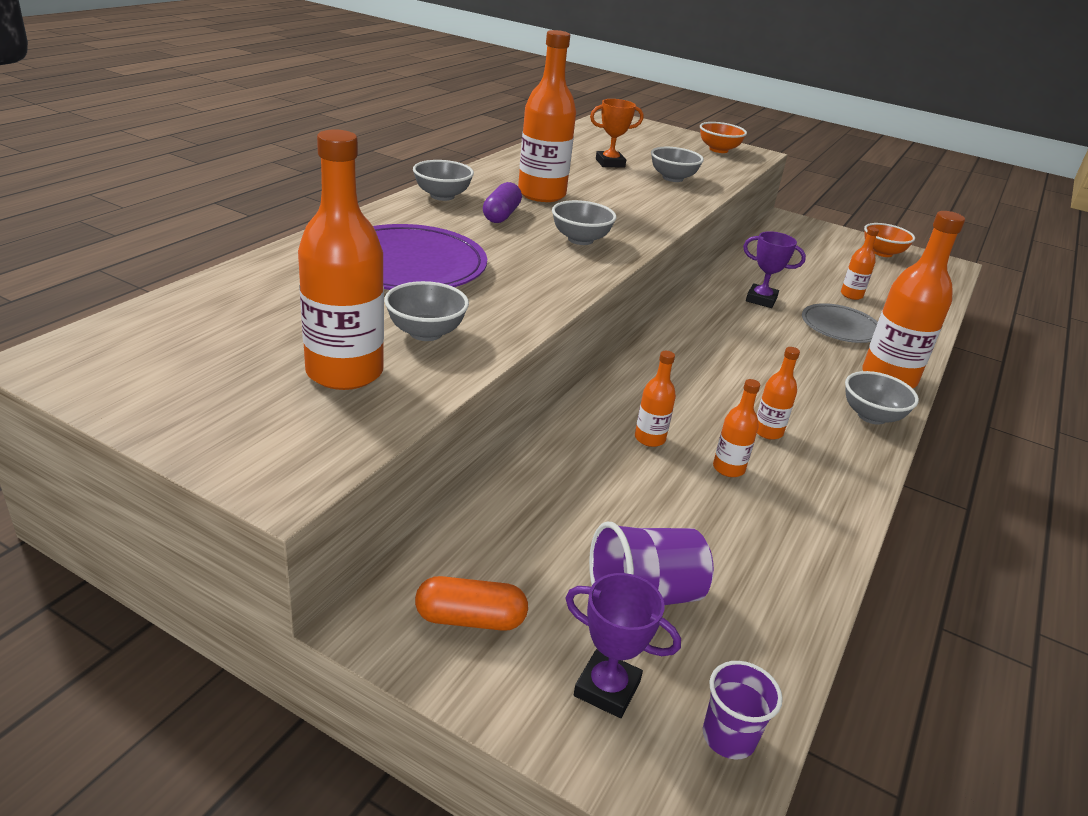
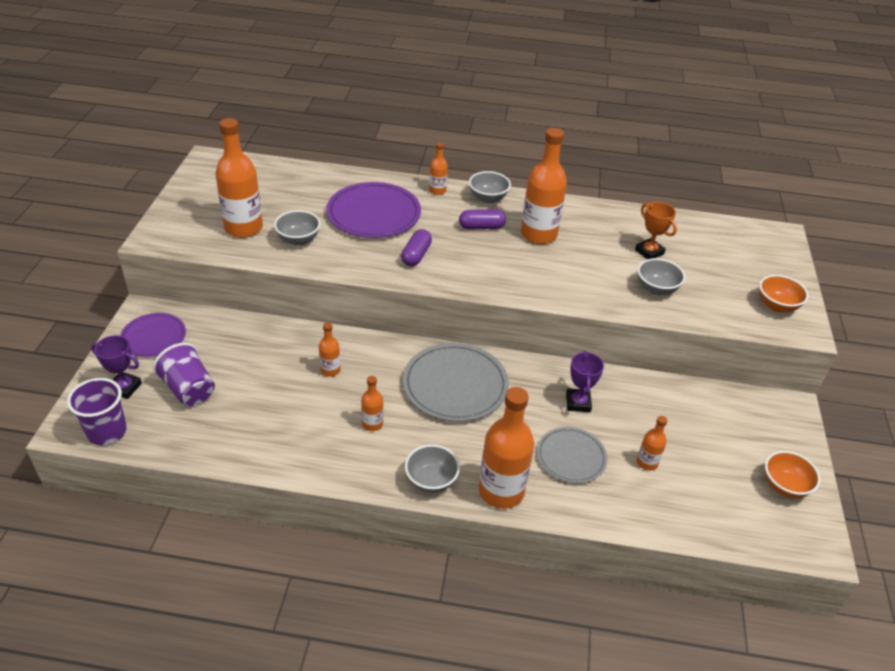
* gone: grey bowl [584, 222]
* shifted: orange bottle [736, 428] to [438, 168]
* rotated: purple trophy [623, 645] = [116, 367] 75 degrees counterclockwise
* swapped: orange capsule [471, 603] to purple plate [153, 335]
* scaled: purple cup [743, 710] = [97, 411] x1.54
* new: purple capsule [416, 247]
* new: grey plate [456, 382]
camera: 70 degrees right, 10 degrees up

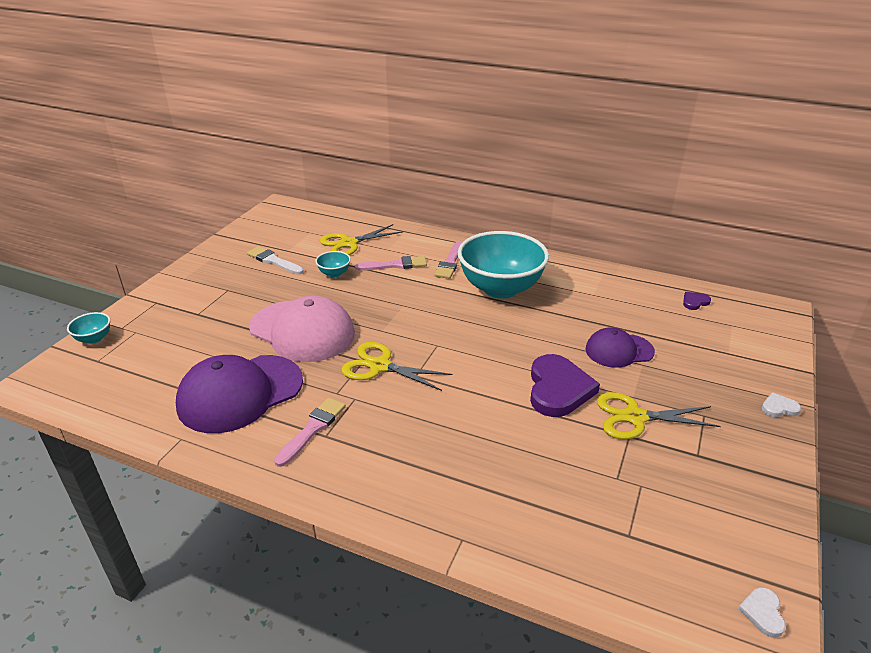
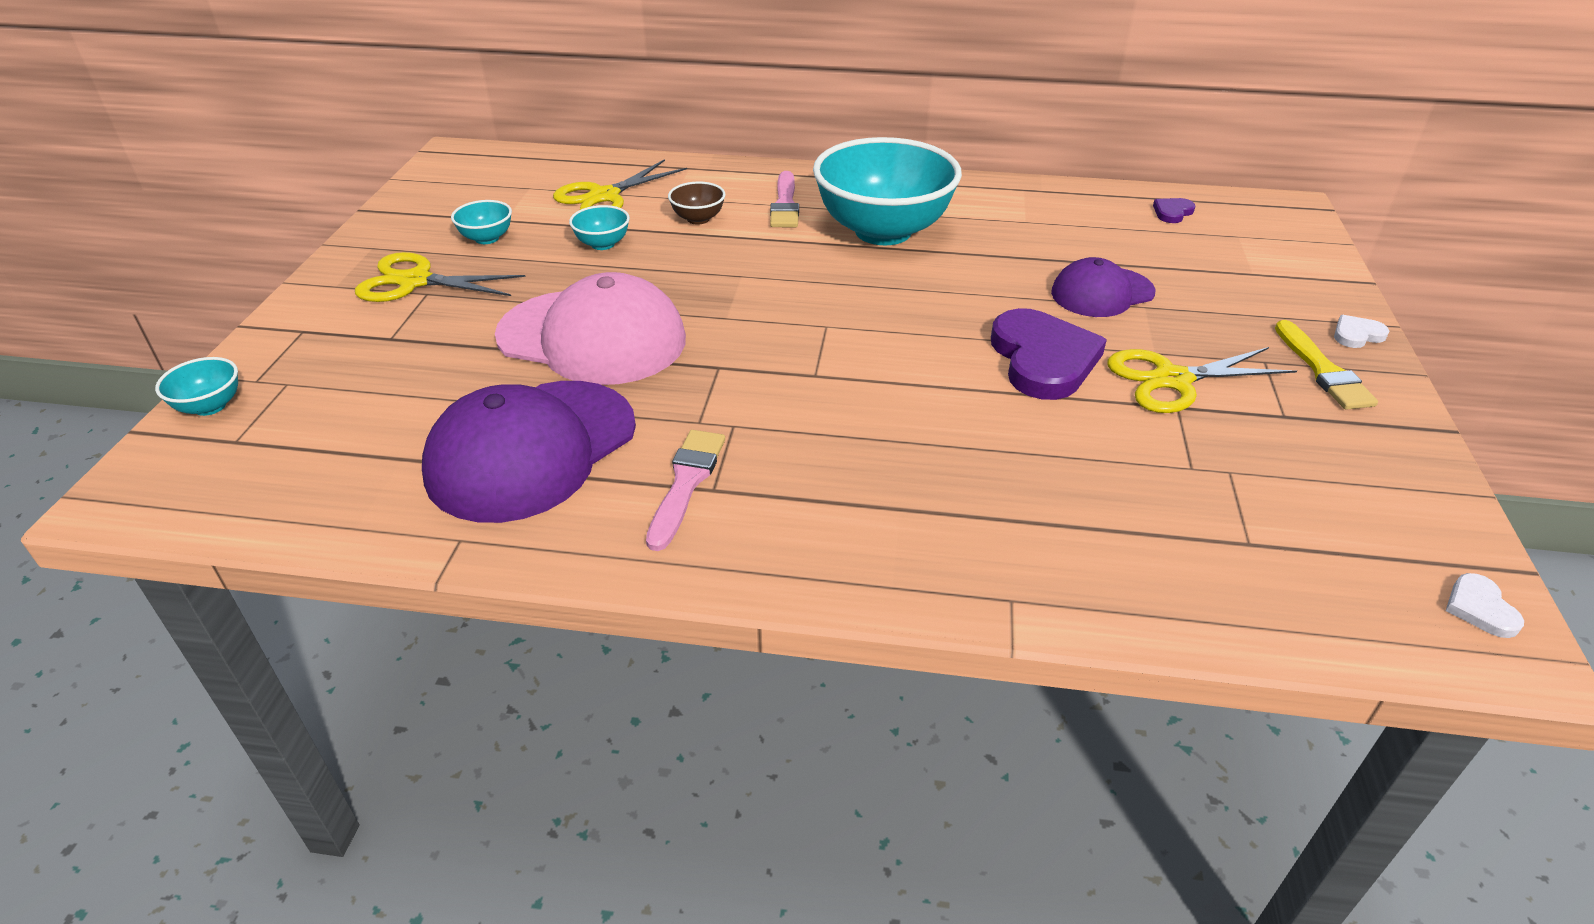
* swapped: white brush [275, 260] to turquoise bowl [481, 222]
* swapped: pink brush [391, 263] to brown bowl [697, 203]
* shifted: yellow scissors [397, 366] to [440, 277]
* new: yellow brush [1326, 365]
camera: 15 degrees left, 5 degrees up

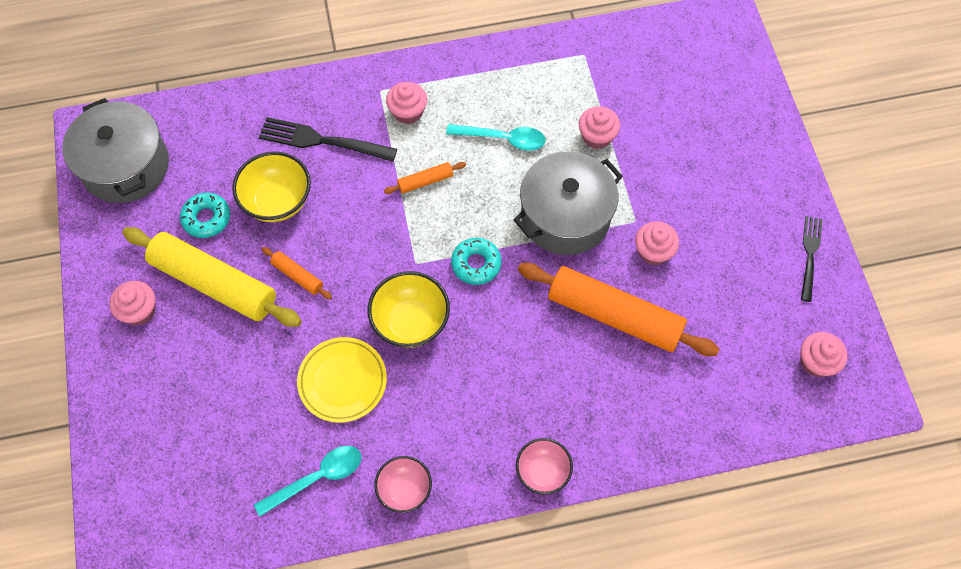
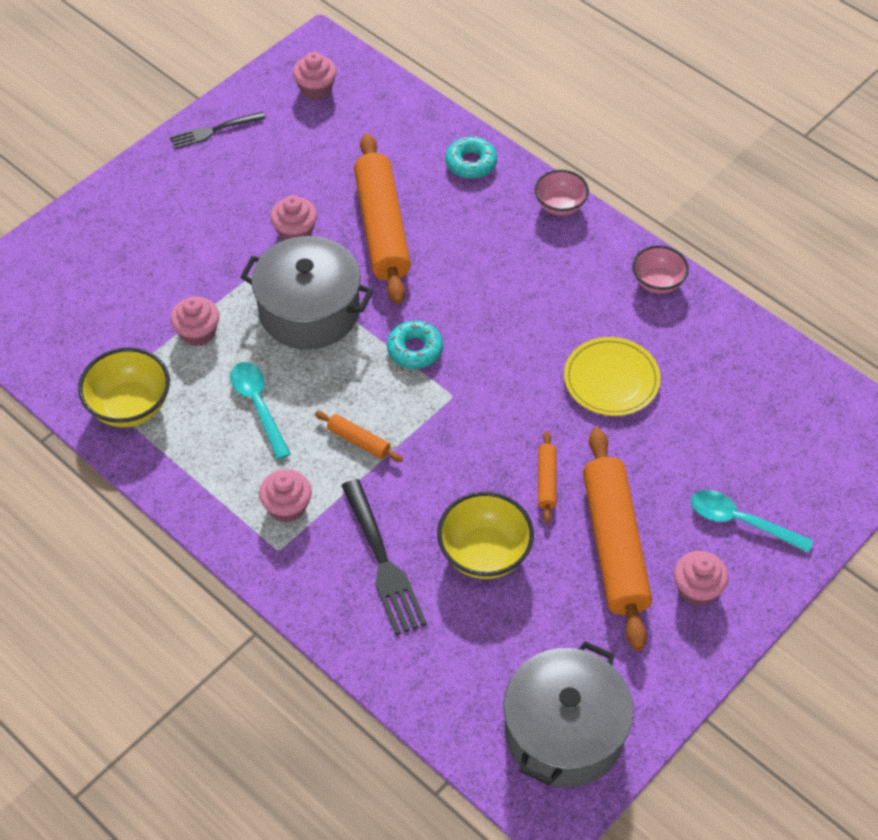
* shifted: turquoise donut [205, 215] to [471, 157]
* repainted: yellow rolling pin [212, 277] to orange rolling pin [617, 539]
* shifted: yellow bowl [409, 309] to [124, 387]
* shifted: turquoise spoon [307, 481] to [752, 521]
camera: 125 degrees left, 10 degrees down

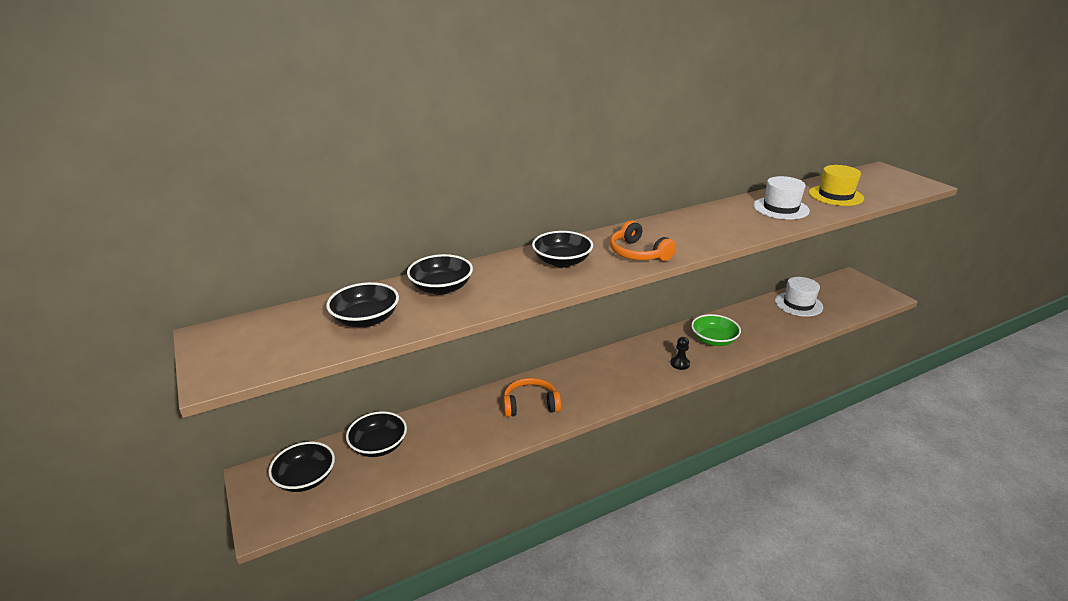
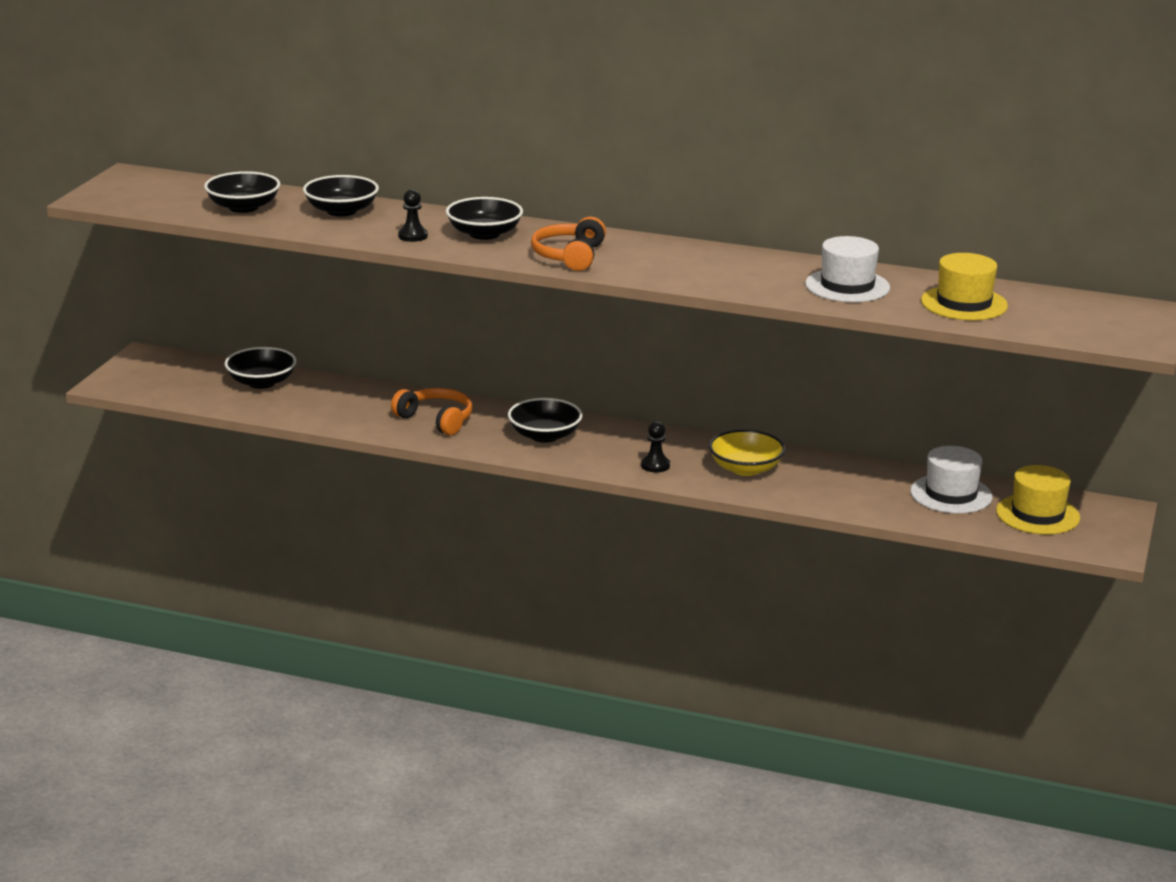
* repainted: green bowl [716, 330] to yellow bowl [747, 452]
* shifted: black bowl [301, 467] to [545, 420]
* new: black pawn [413, 215]
* new: yellow hat [1038, 499]
camera: 45 degrees right, 5 degrees down

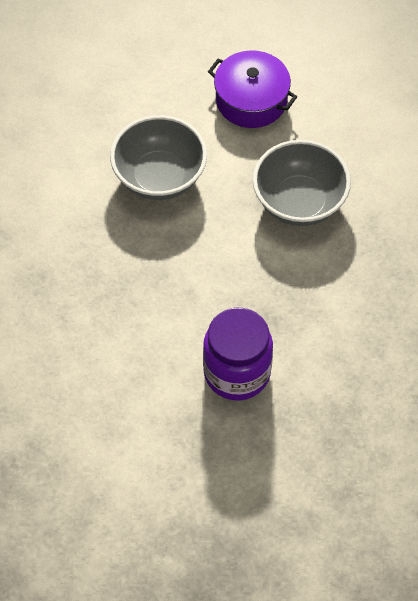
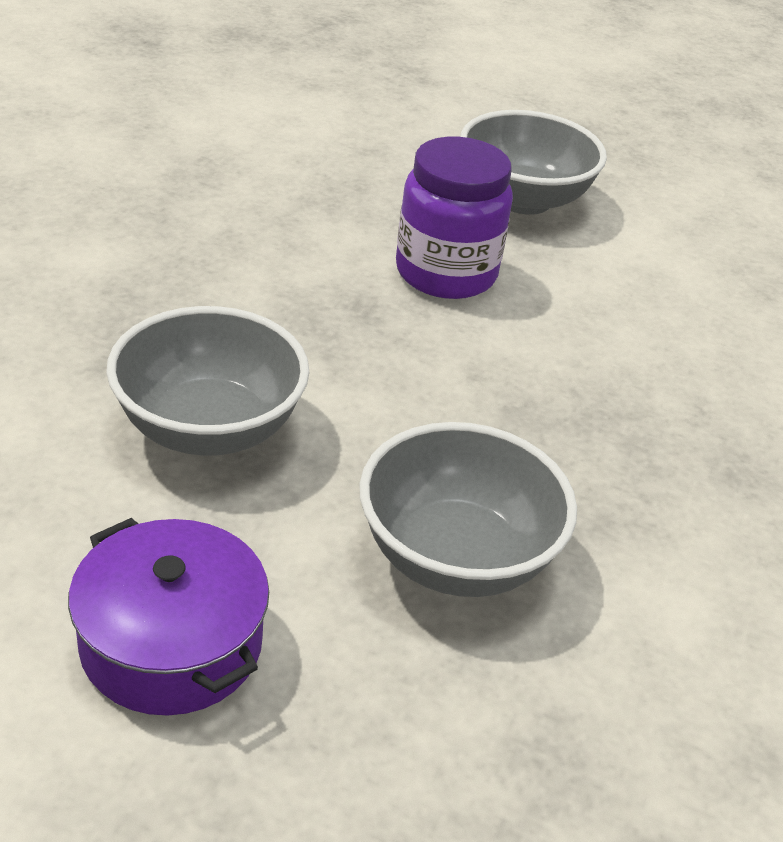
* new: grey bowl [533, 162]
camera: 165 degrees left, 20 degrees down

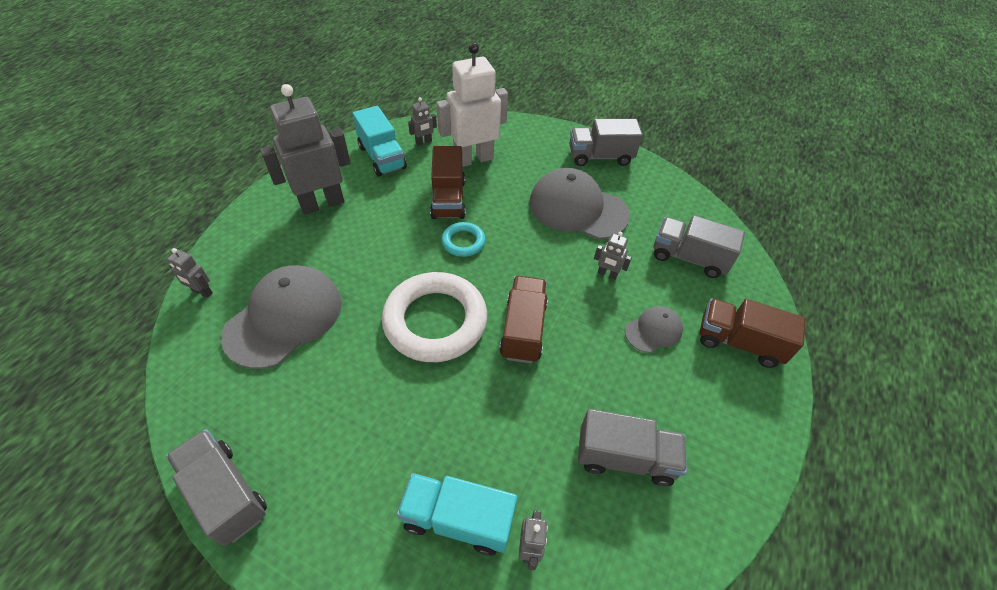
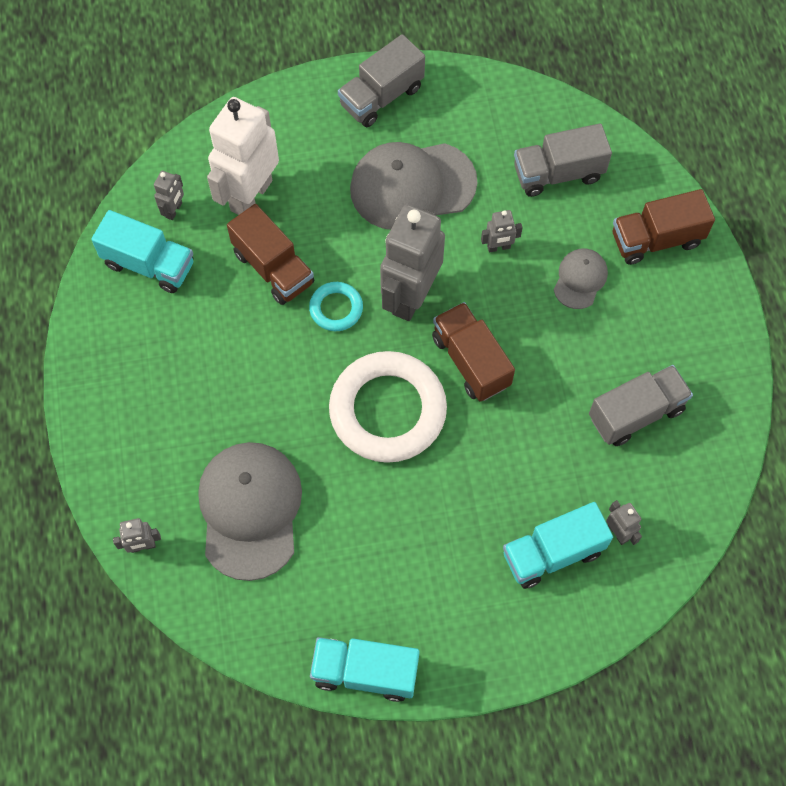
* shifted: grey robot [305, 149] to [412, 262]
* repainted: grey truck [216, 487] to turquoise truck [364, 669]
camera: 35 degrees left, 15 degrees up

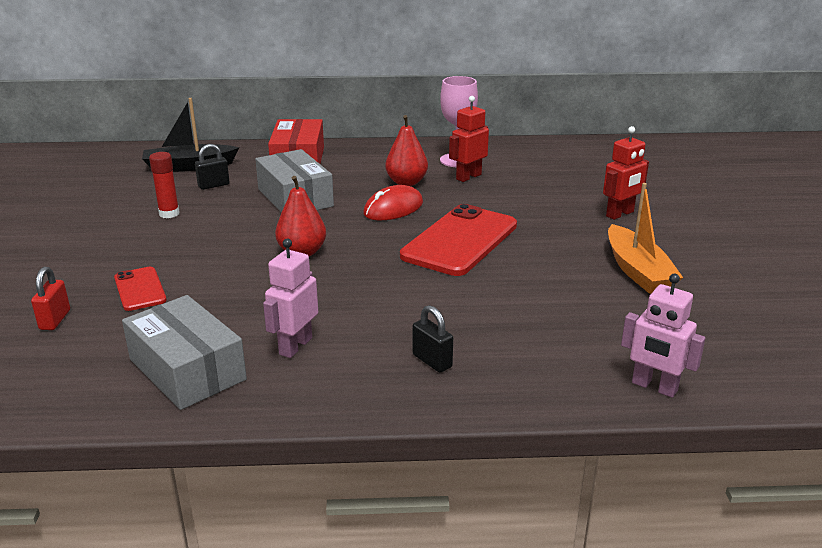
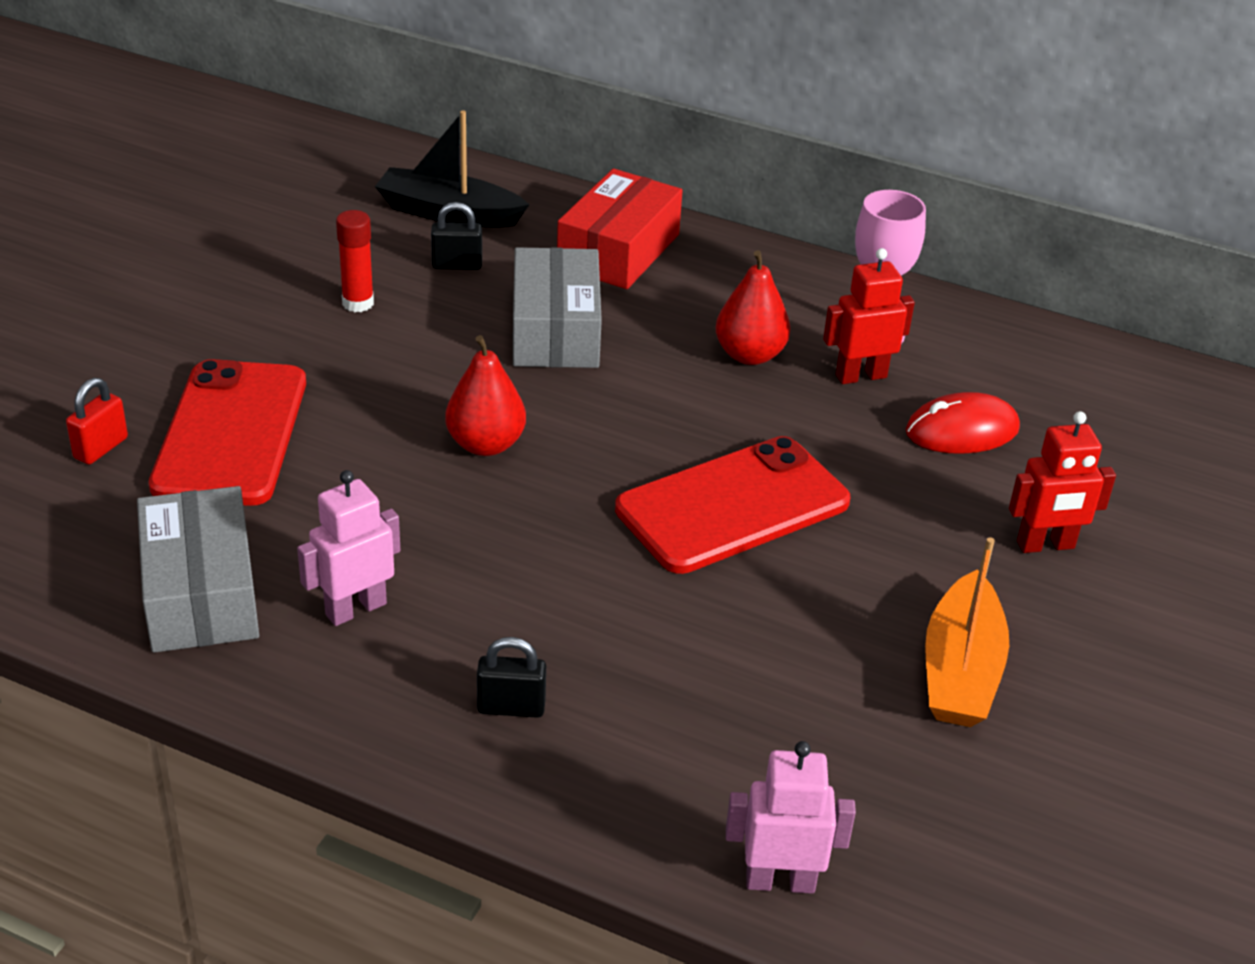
* shifted: red mouse [393, 202] to [962, 423]
* scaled: red phone [140, 289] = [227, 432] x1.96
* rotated: pink robot [663, 336] = [791, 817] 120 degrees clockwise
* rotated: black padlock [433, 339] = [511, 677] 75 degrees counterclockwise
camera: 25 degrees right, 10 degrees up

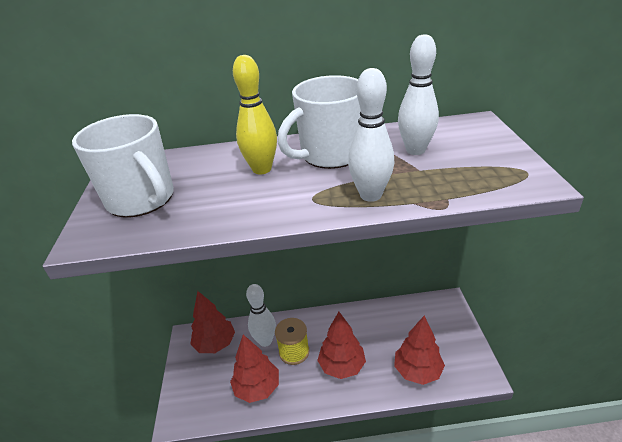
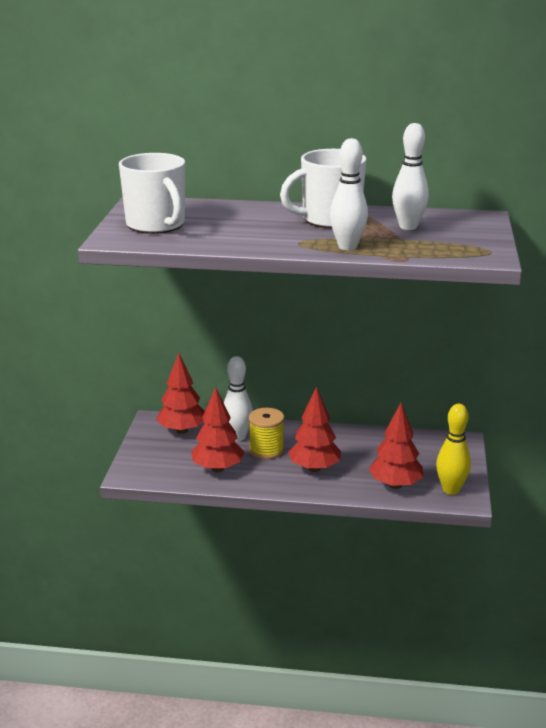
* shifted: yellow bowling pin [255, 114] to [453, 449]
camera: 10 degrees right, 10 degrees down

